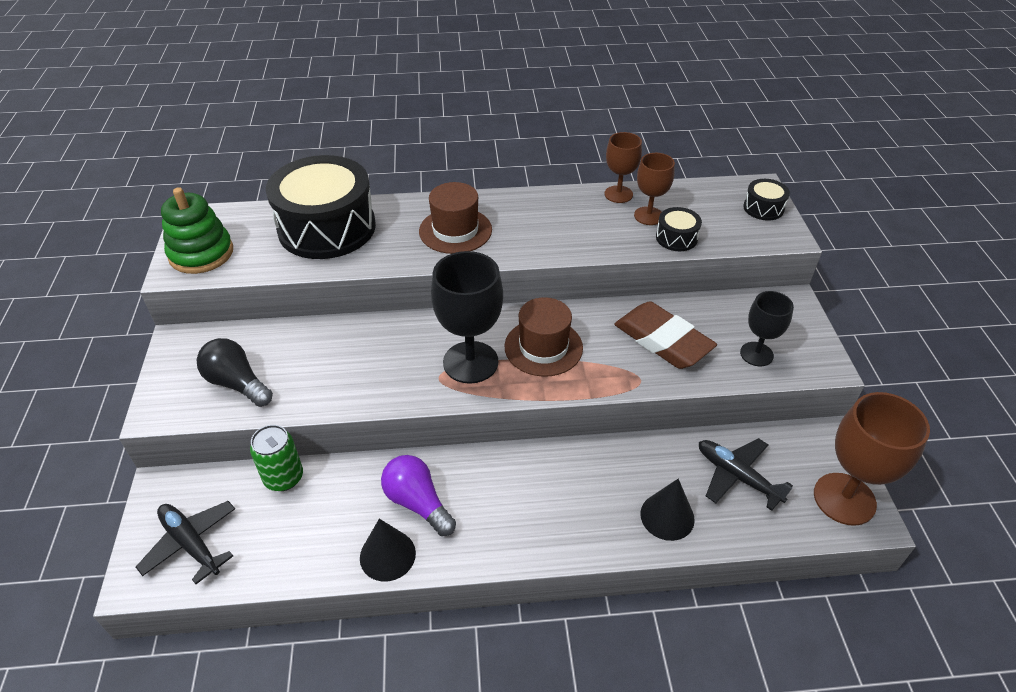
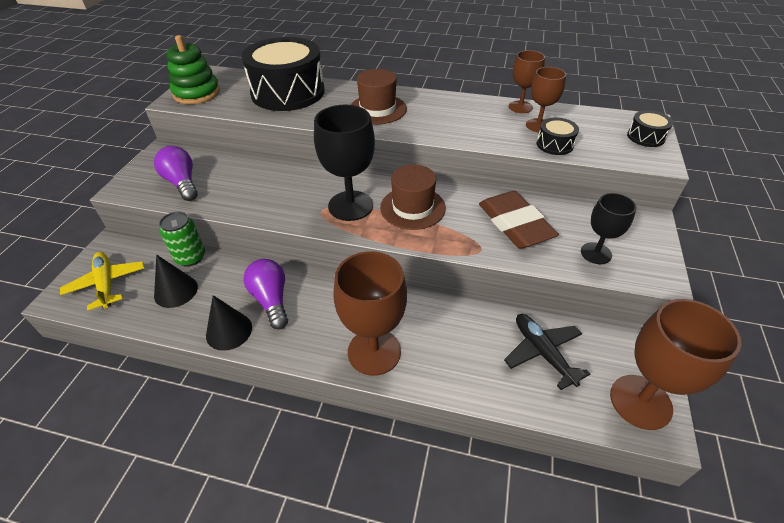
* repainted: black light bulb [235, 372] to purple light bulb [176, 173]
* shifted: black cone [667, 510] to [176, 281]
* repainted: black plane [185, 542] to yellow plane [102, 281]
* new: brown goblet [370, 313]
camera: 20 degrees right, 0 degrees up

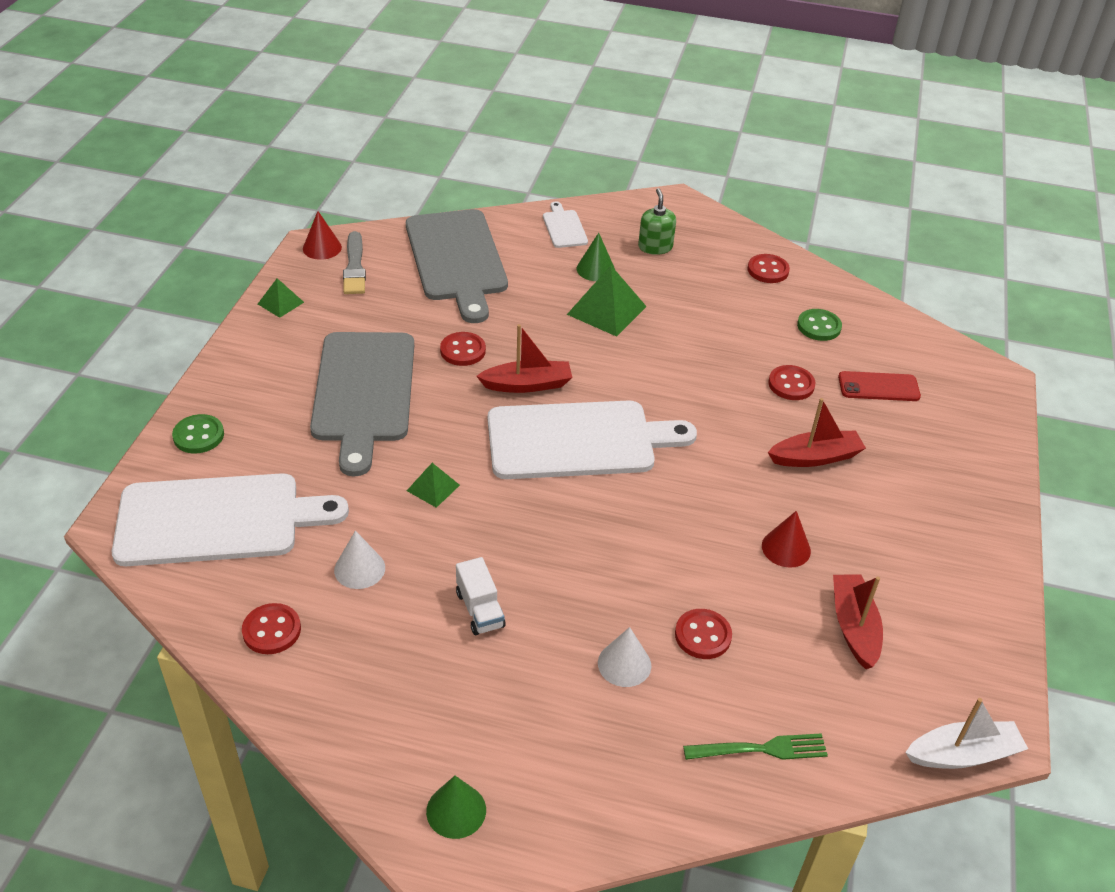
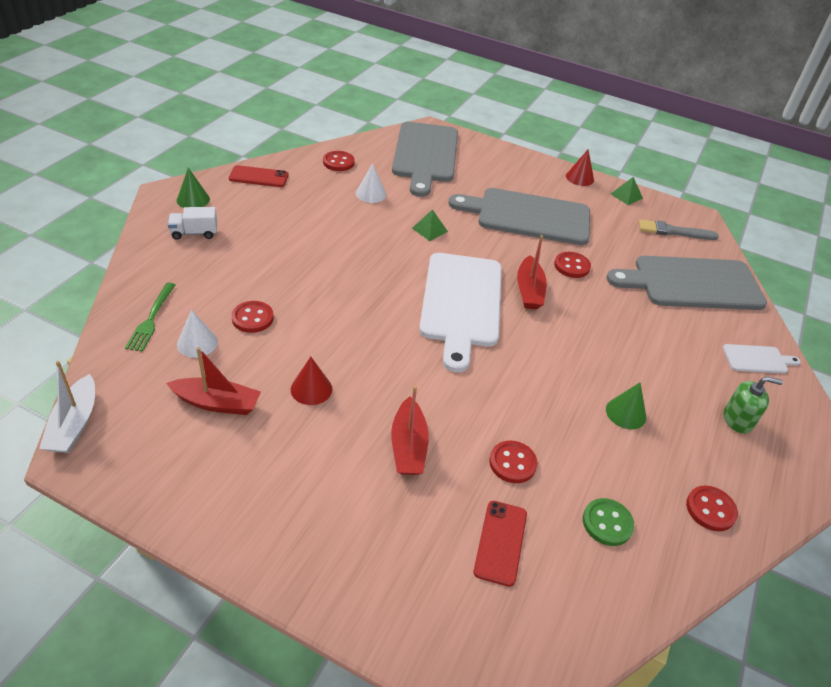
* shifted: red cone [322, 235] to [580, 168]
* shifted: green cone [596, 257] to [626, 406]
* gone: green pyramid [607, 301]
* gone: green button [198, 433]
* repainted: white cutting board [230, 519] to grey cutting board [425, 159]
* shifted: white truck [480, 596] to [192, 223]
* shifted: white cone [624, 657] to [197, 334]
* new: red phone [258, 176]
camera: 100 degrees right, 0 degrees up

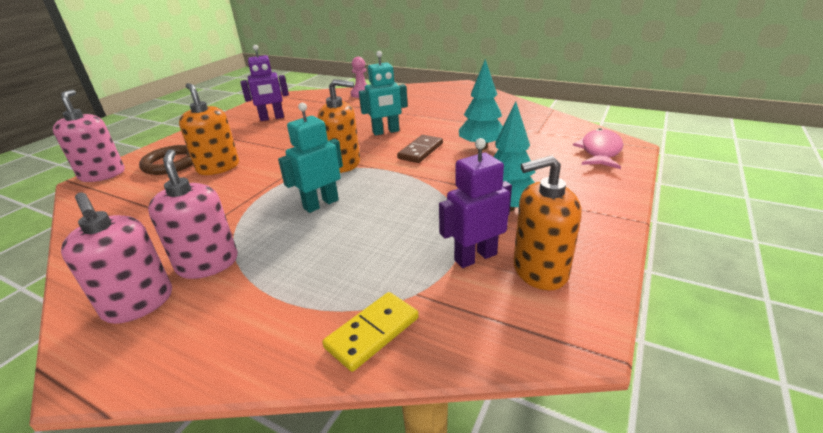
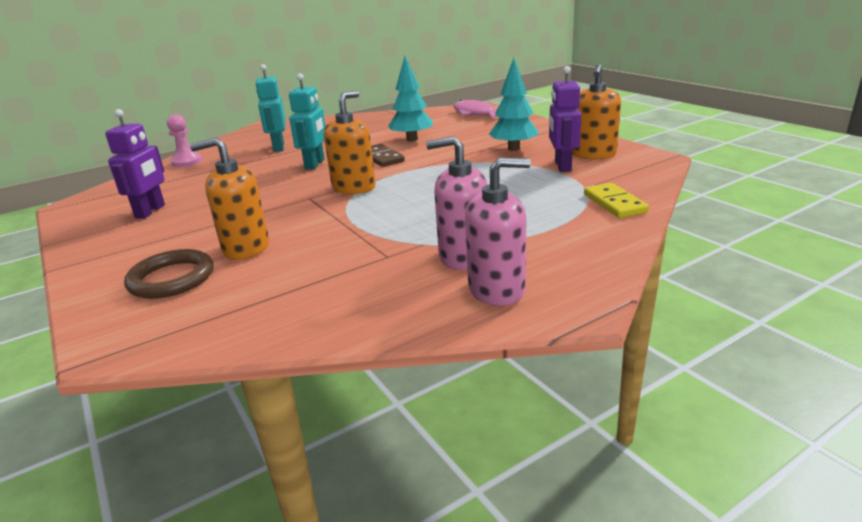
* gone: pink soap dispenser [89, 136]
* shifted: turquoise robot [310, 158] to [270, 108]
camera: 60 degrees left, 5 degrees down

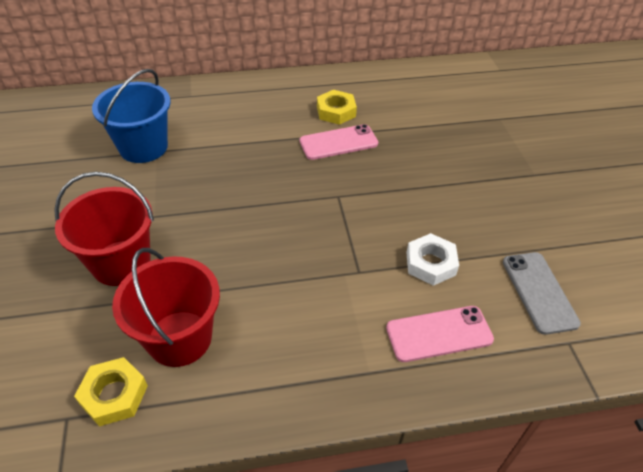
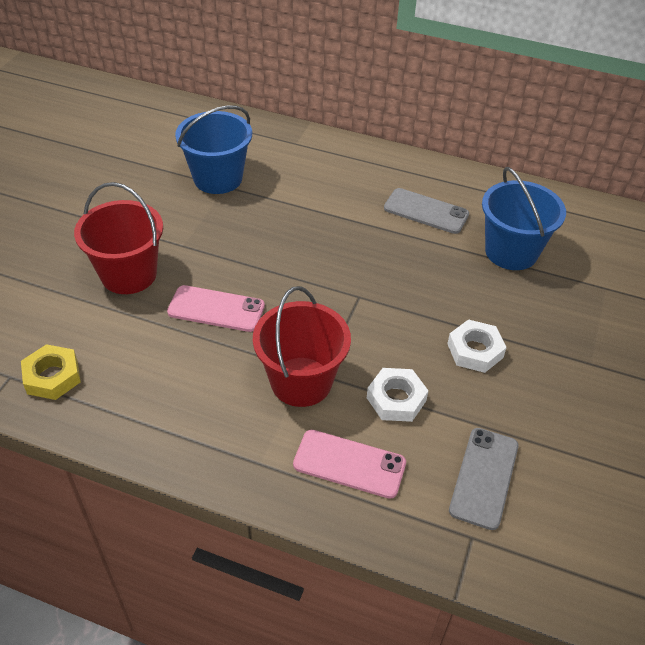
* swapped: yellow nut [337, 107] to grey phone [426, 211]
* shifted: pink phone [339, 142] to [216, 308]
* shifted: red bucket [166, 307] to [302, 346]
* new: blue bucket [524, 218]
* new: white nut [477, 346]
camera: 30 degrees right, 0 degrees up

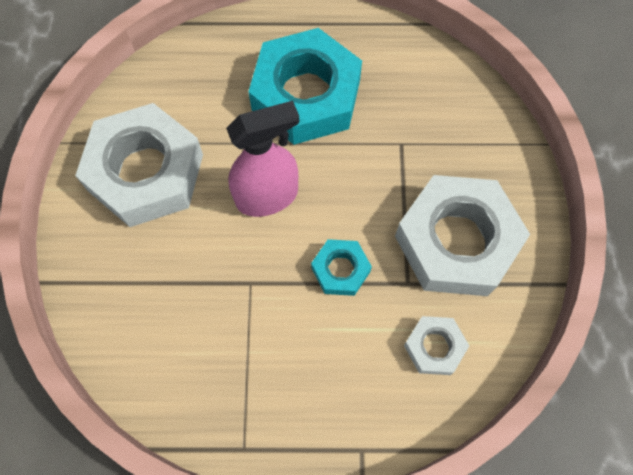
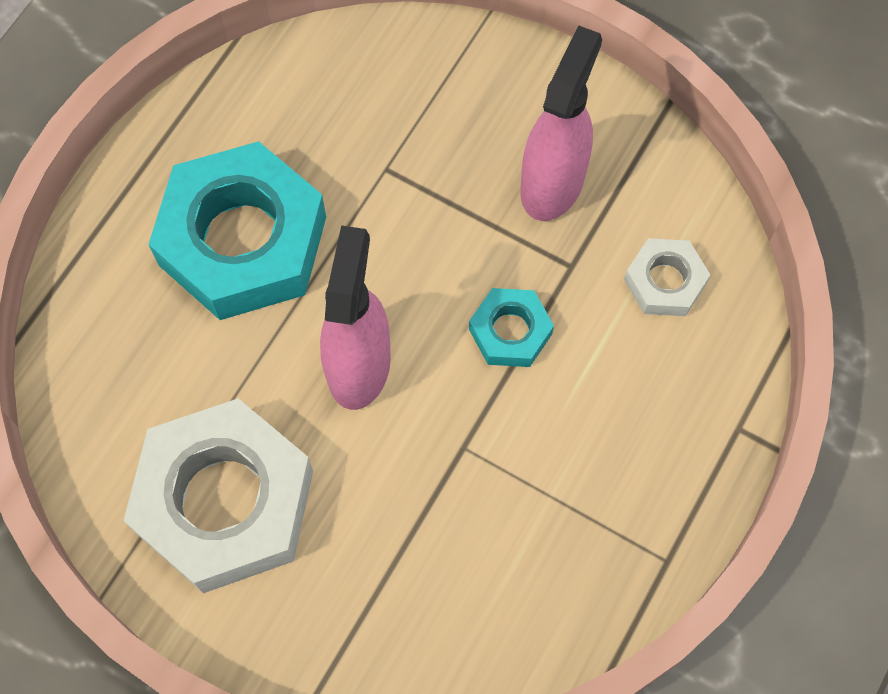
* swapped: white nut [462, 235] to pink spray bottle [561, 123]
camera: 60 degrees left, 0 degrees up

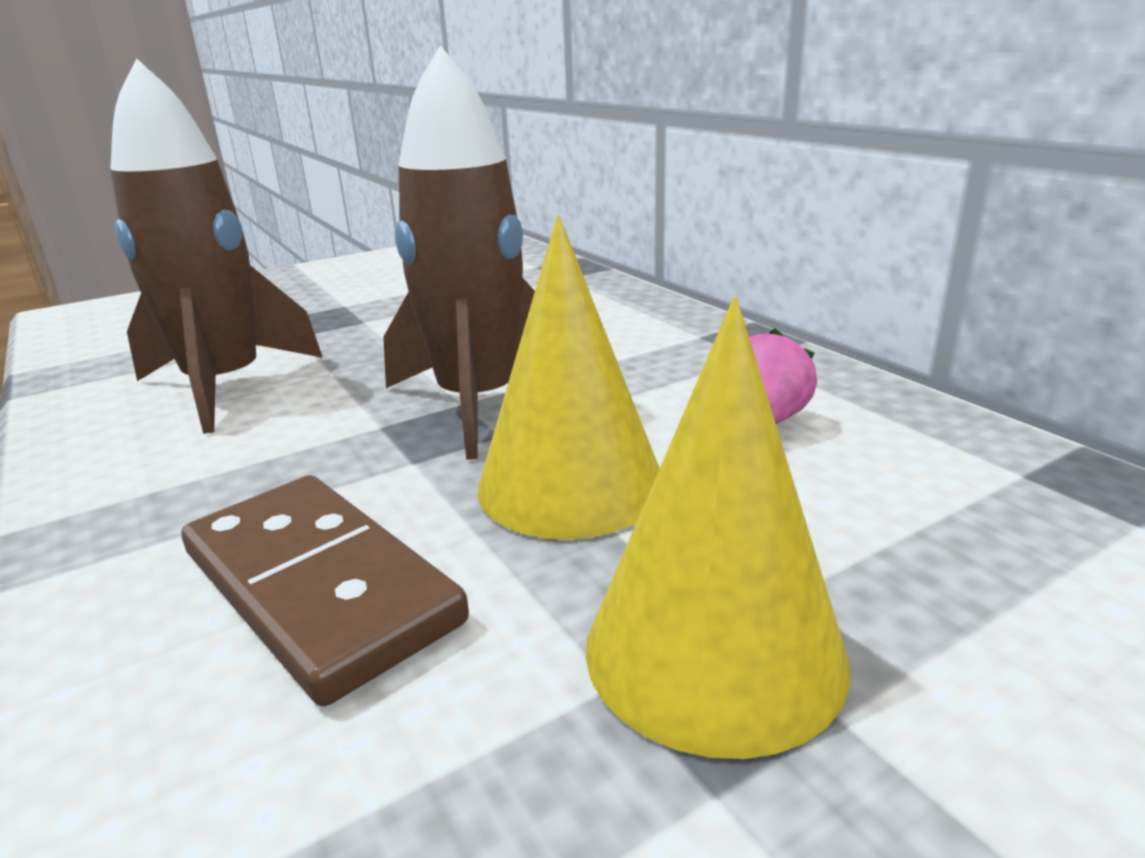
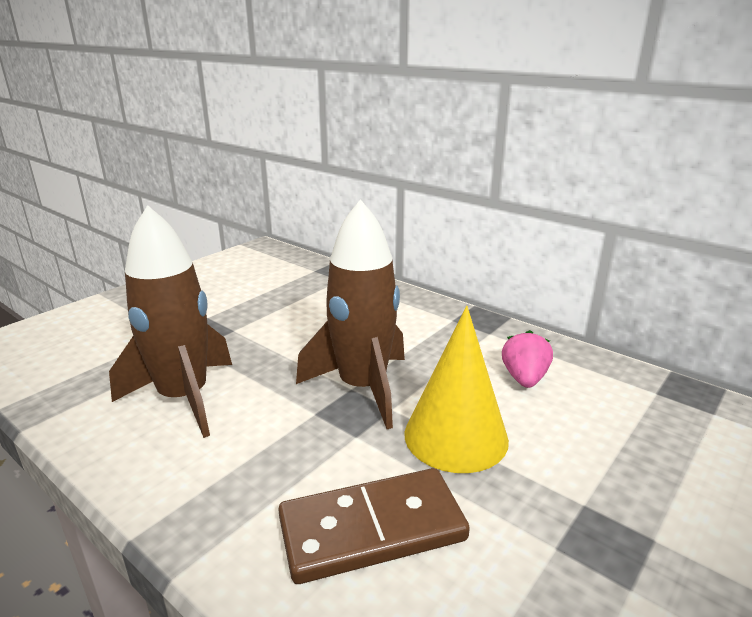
* gone: yellow cone [718, 528]
* rotated: brown domino [325, 590] = [374, 526] 45 degrees counterclockwise
camera: 20 degrees left, 0 degrees up

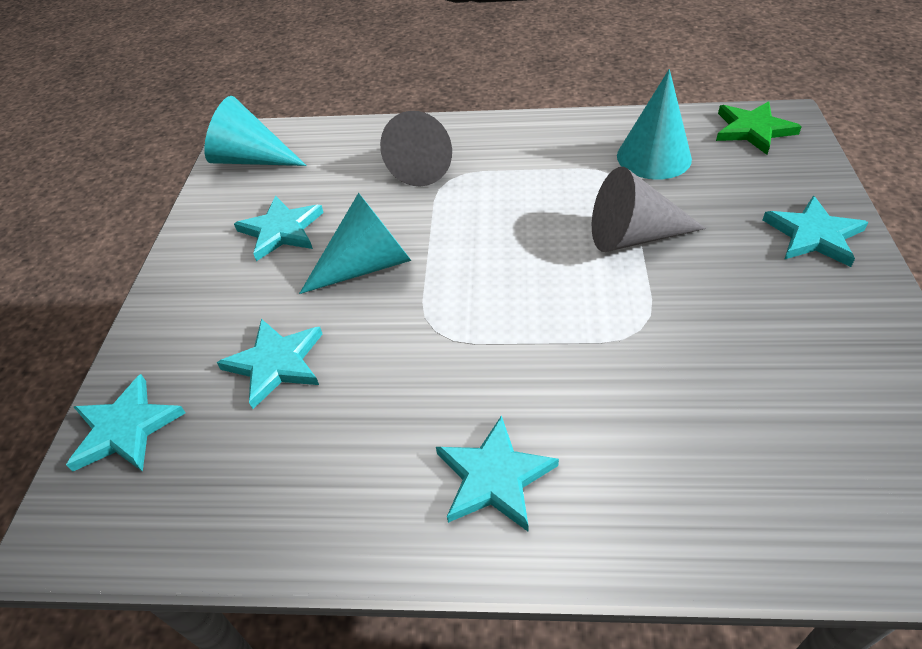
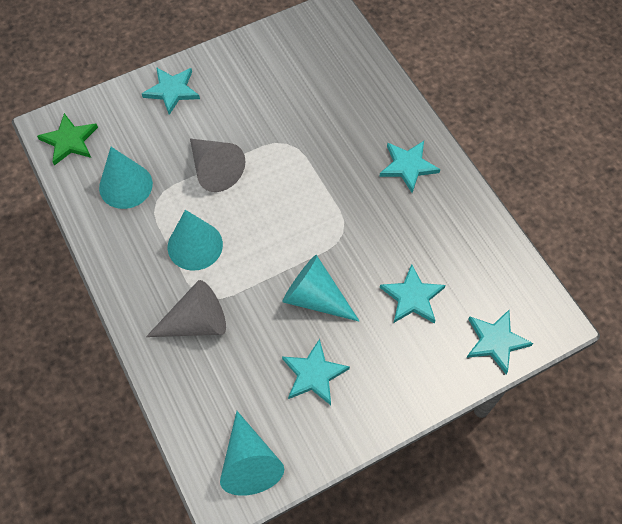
* new: turquoise cone [195, 240]
camera: 125 degrees left, 15 degrees up

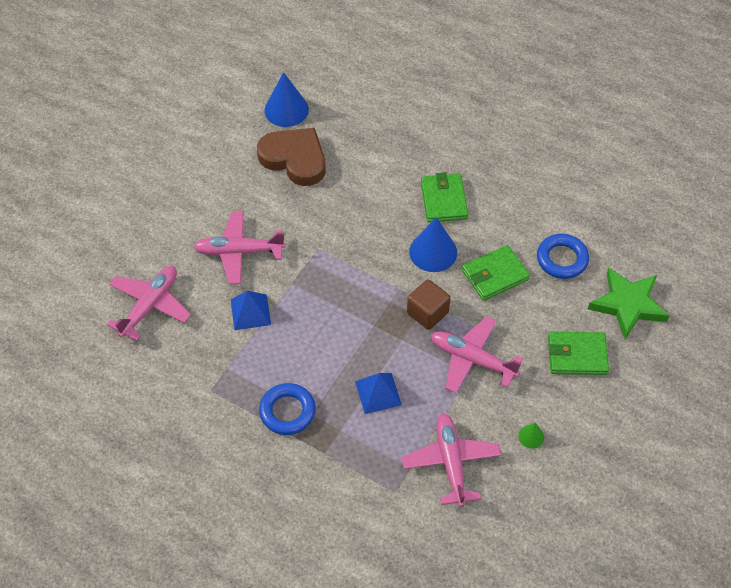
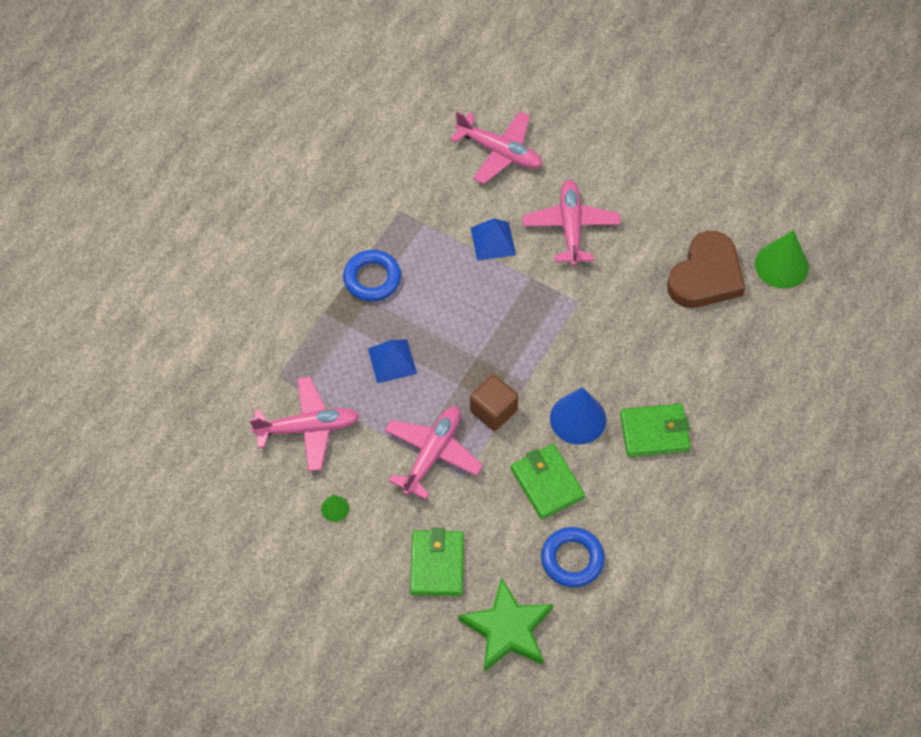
* repainted: blue cone [286, 99] to green cone [782, 259]
camera: 90 degrees right, 5 degrees up

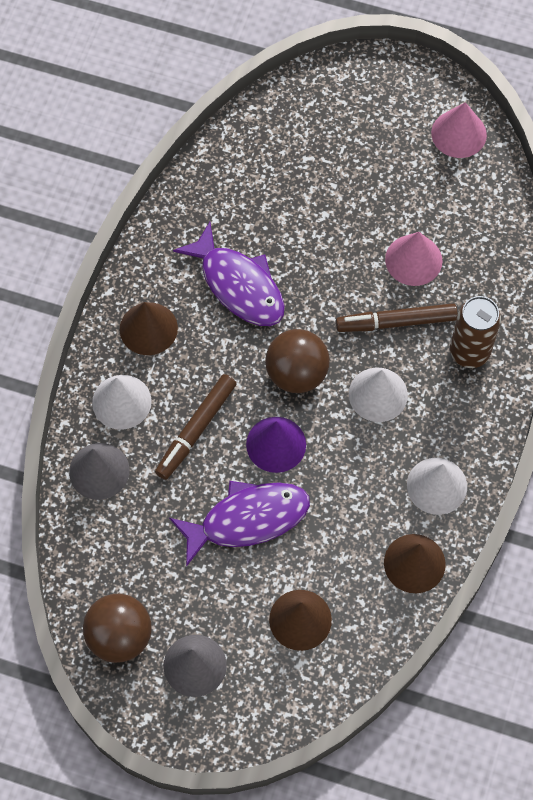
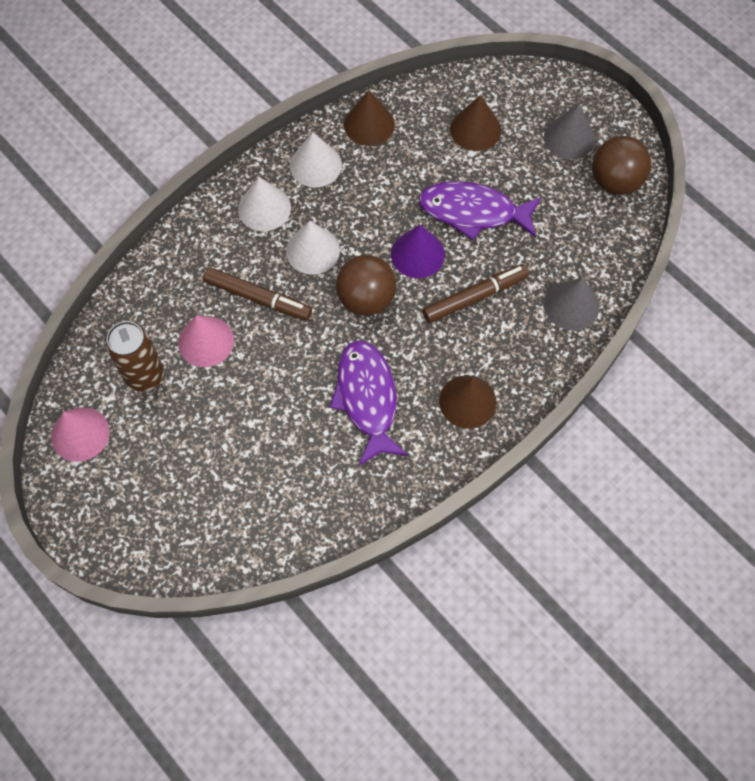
* shifted: brown can [475, 332] to [135, 356]
* shifted: white cone [122, 402] to [264, 204]
camera: 150 degrees left, 0 degrees up

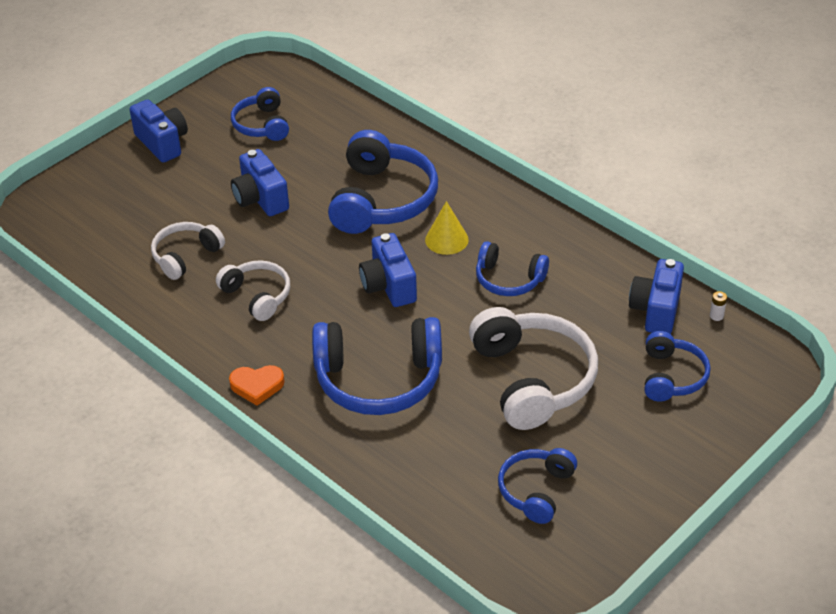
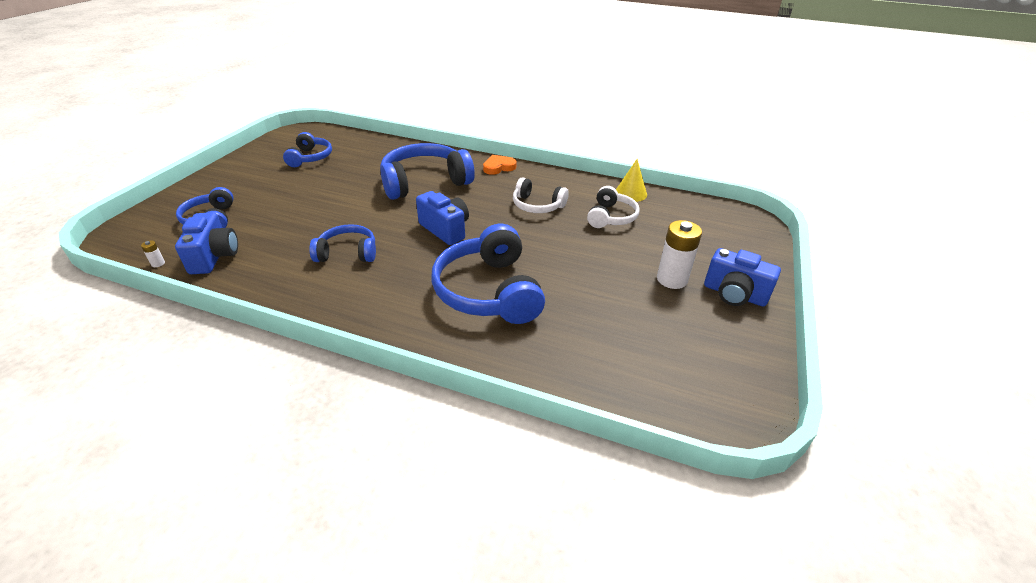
* gone: blue headphones [260, 114]
* gone: blue camera [260, 182]
* shifted: yellow cone [447, 228] to [631, 180]
* gone: white headphones [533, 368]
* new: white battery [679, 254]
camera: 155 degrees right, 5 degrees down

